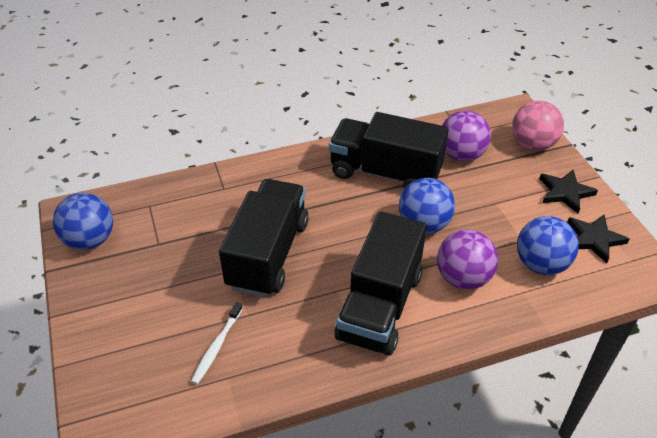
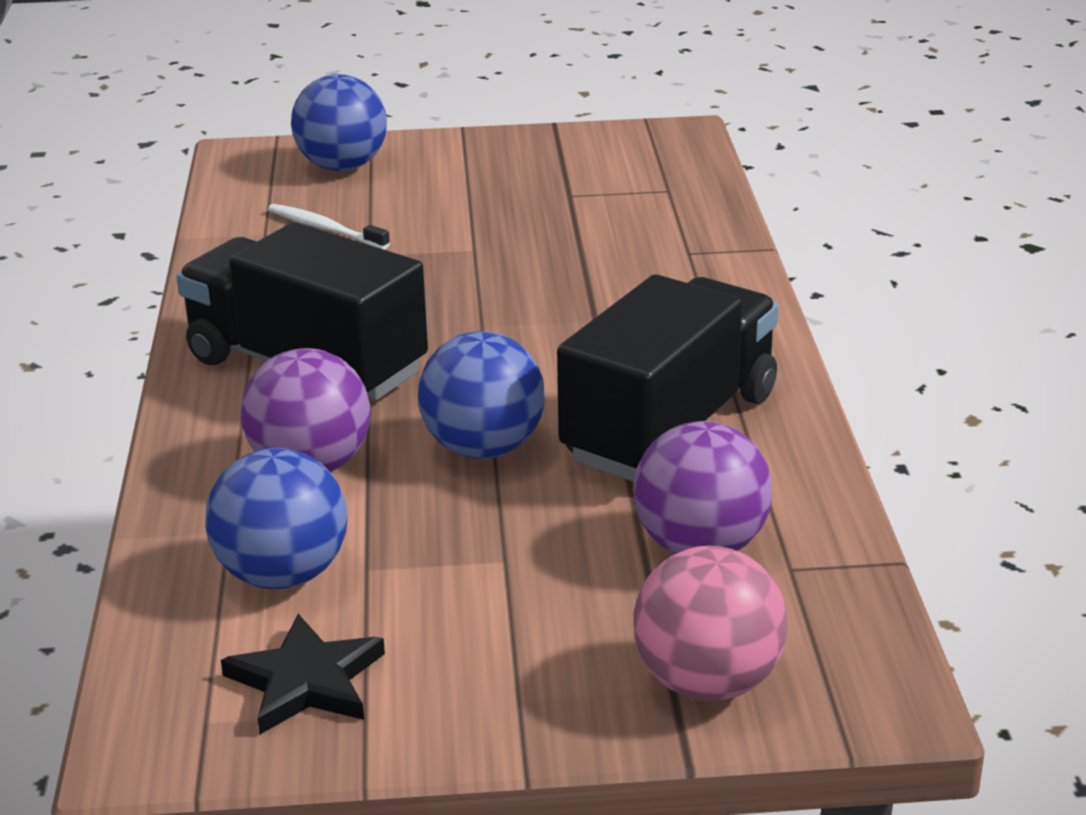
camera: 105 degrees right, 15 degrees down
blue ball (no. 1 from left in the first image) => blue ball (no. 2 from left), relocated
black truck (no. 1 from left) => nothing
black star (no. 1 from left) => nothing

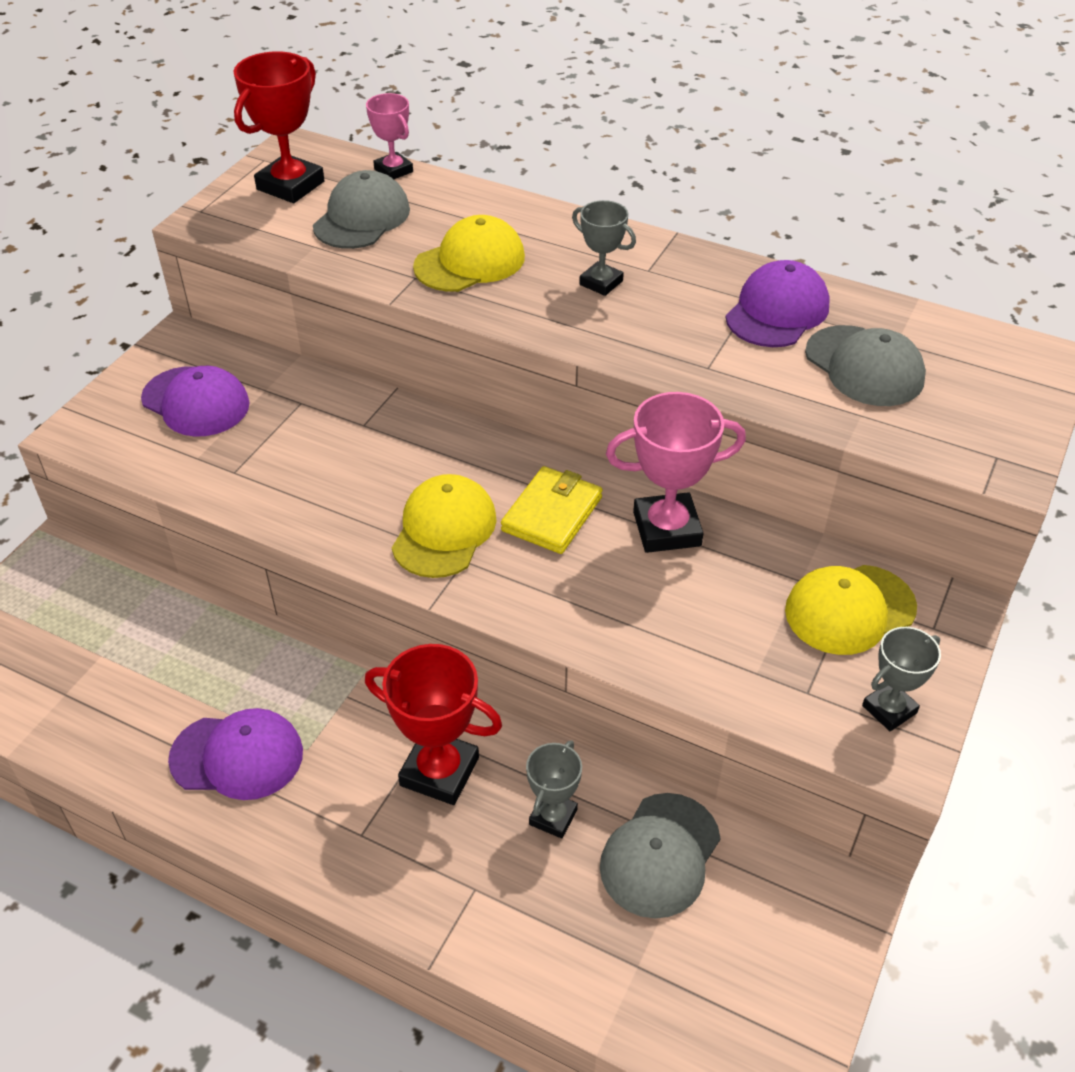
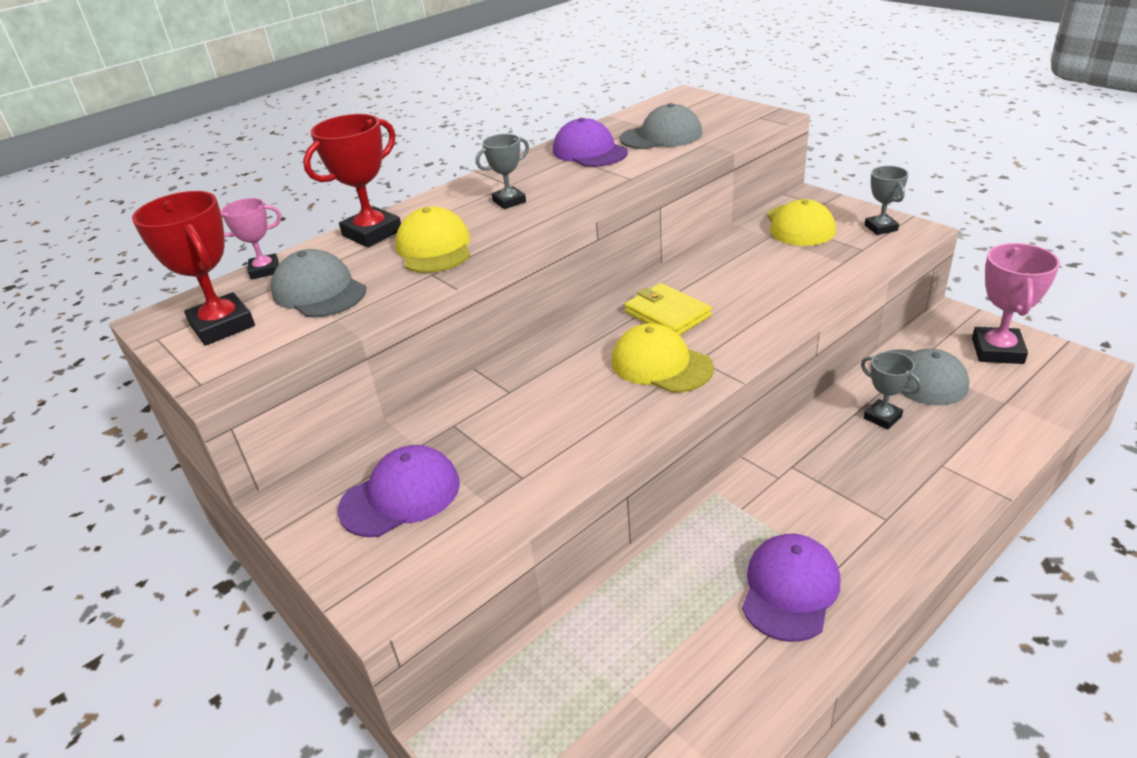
camera: 65 degrees left, 10 degrees down
red trophy (no. 2 from left), relocated
pink trophy (no. 2 from left), relocated

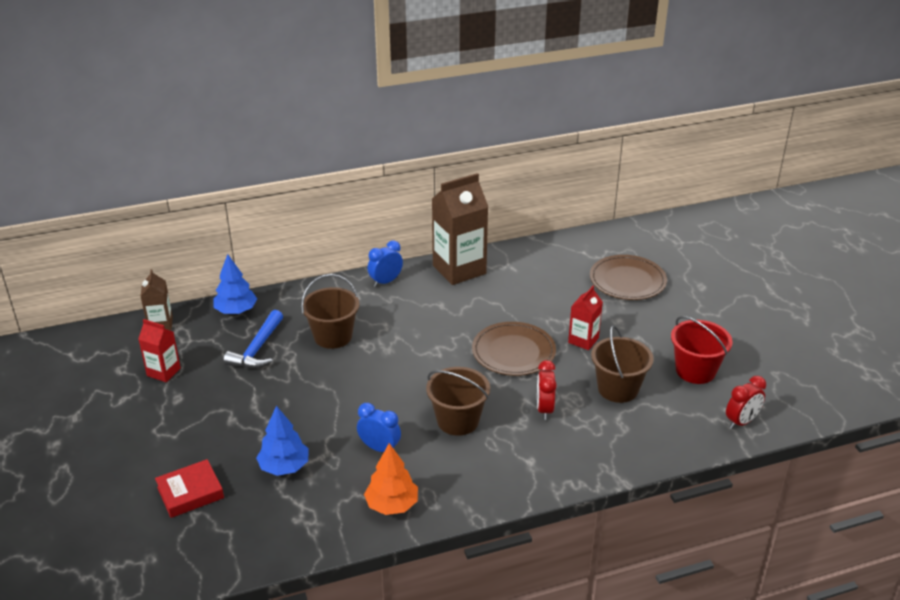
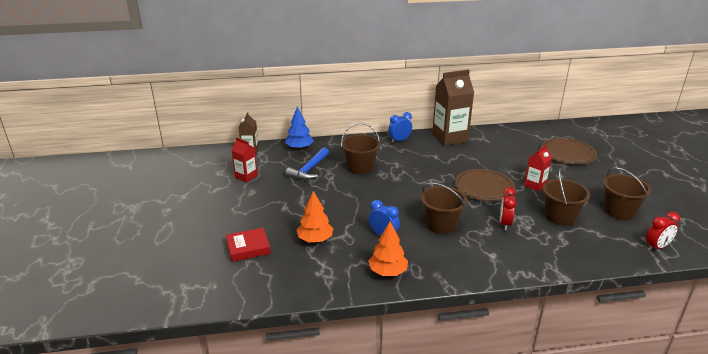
camera: 10 degrees right, 5 degrees down
blue tree (no. 2 from left) => orange tree (no. 1 from left)
red bucket => brown bucket (no. 4 from left)

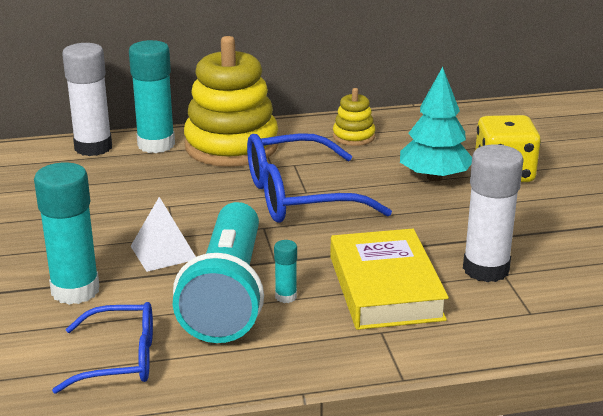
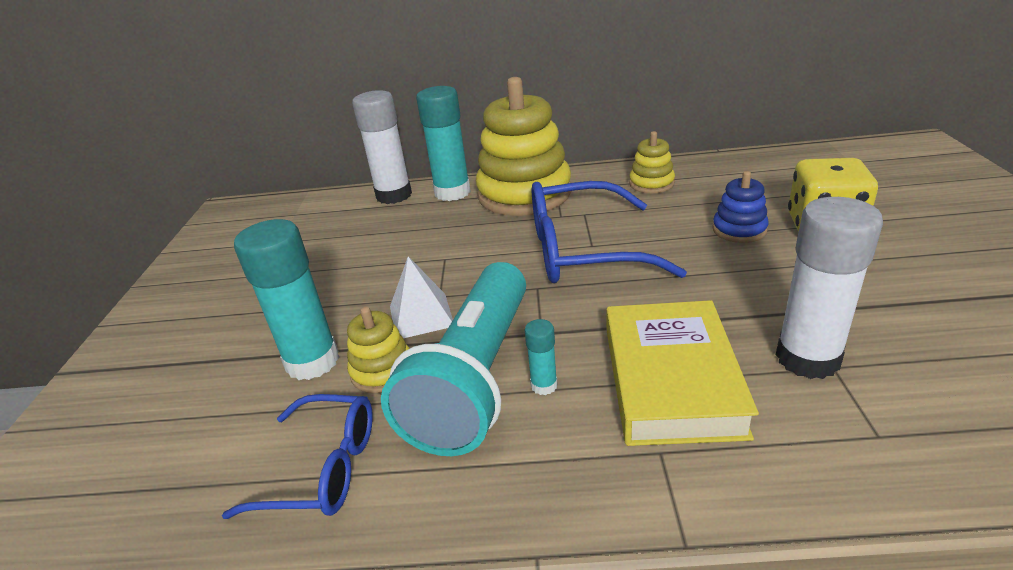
camera: 15 degrees right, 5 degrees up
turquoise tree => blue stacking toy
nothing => yellow stacking toy (no. 1 from left)

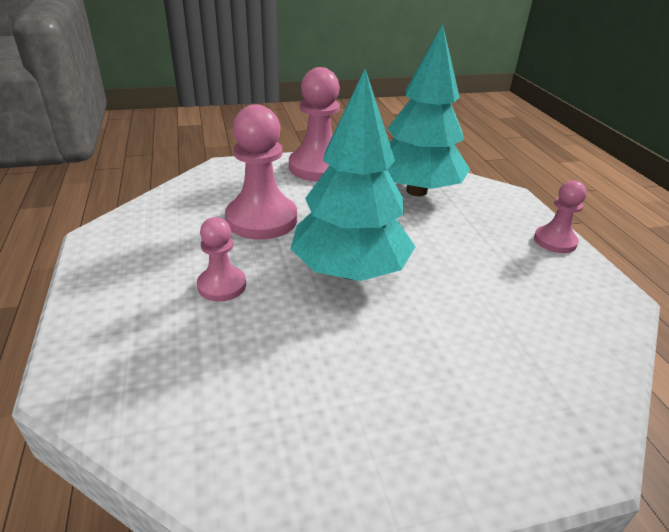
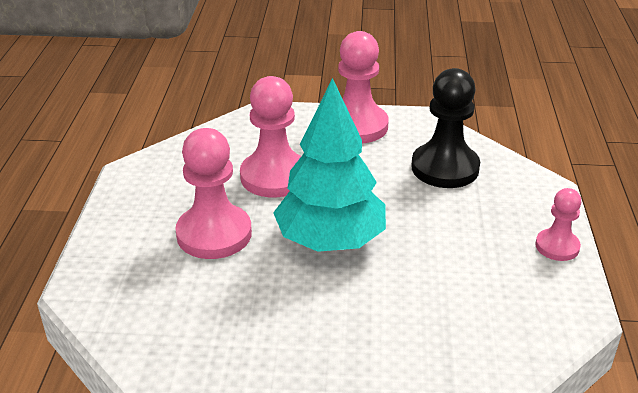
camera: 20 degrees right, 0 degrees up
pink pawn (no. 1 from left), x1.78
turquoise tree (no. 2 from left) => black pawn

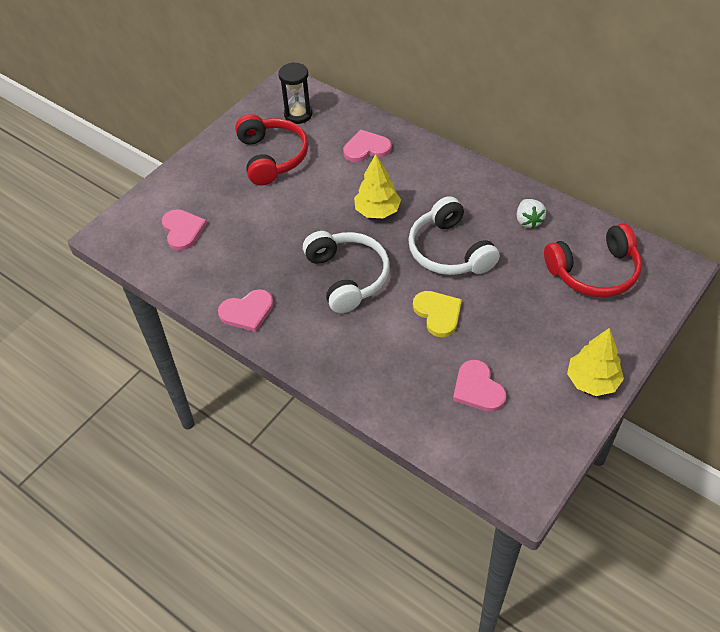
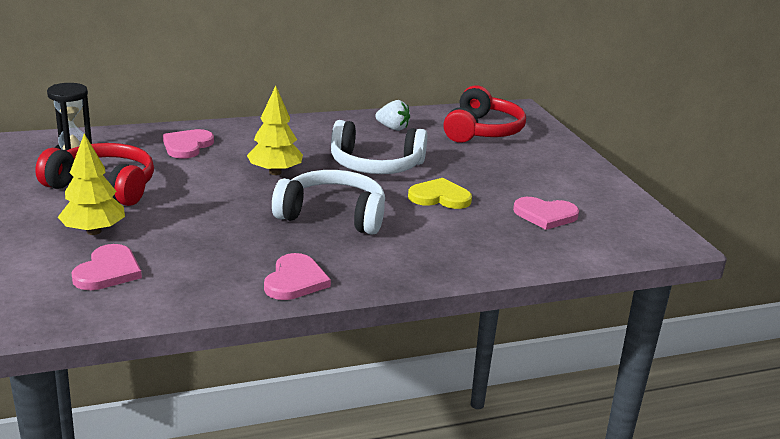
camera: 60 degrees left, 25 degrees down
pink heart (no. 1 from left), 90 degrees clockwise
yellow tree (no. 2 from left in the first image) => yellow tree (no. 1 from left), relocated

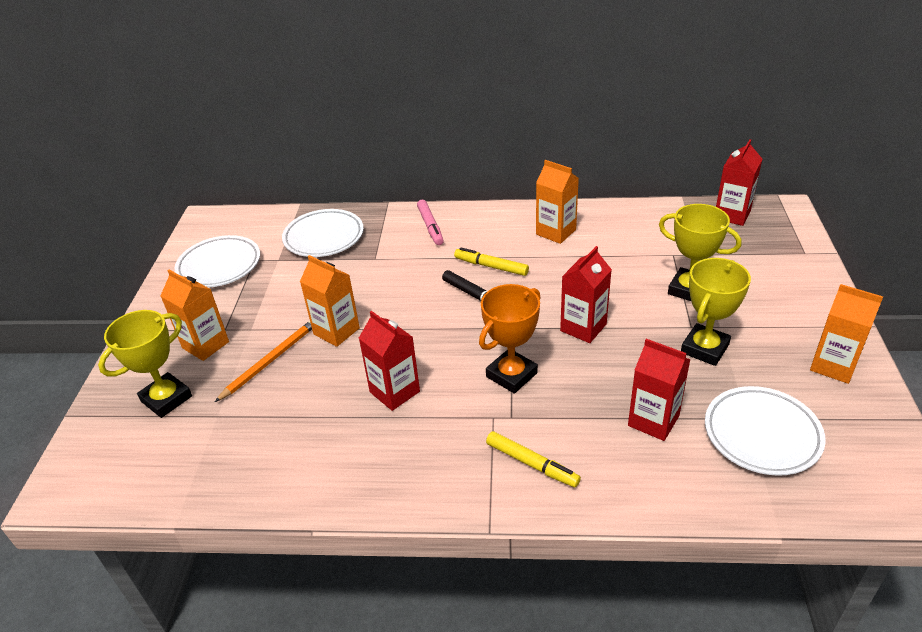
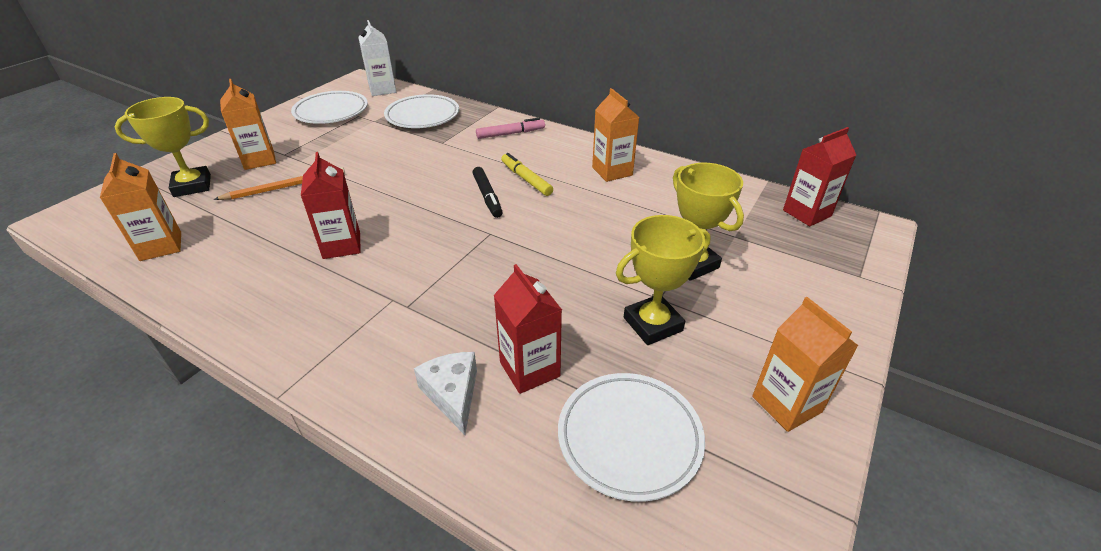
camera: 25 degrees right, 0 degrees up
orange carton (no. 2 from left in the first image) => orange carton (no. 1 from left), relocated
pink marker, 120 degrees counterclockwise
orange trophy => nothing
yellow marker (no. 2 from left) => nothing
red carton (no. 2 from left) => nothing
nothing => white carton
nothing => white cheese

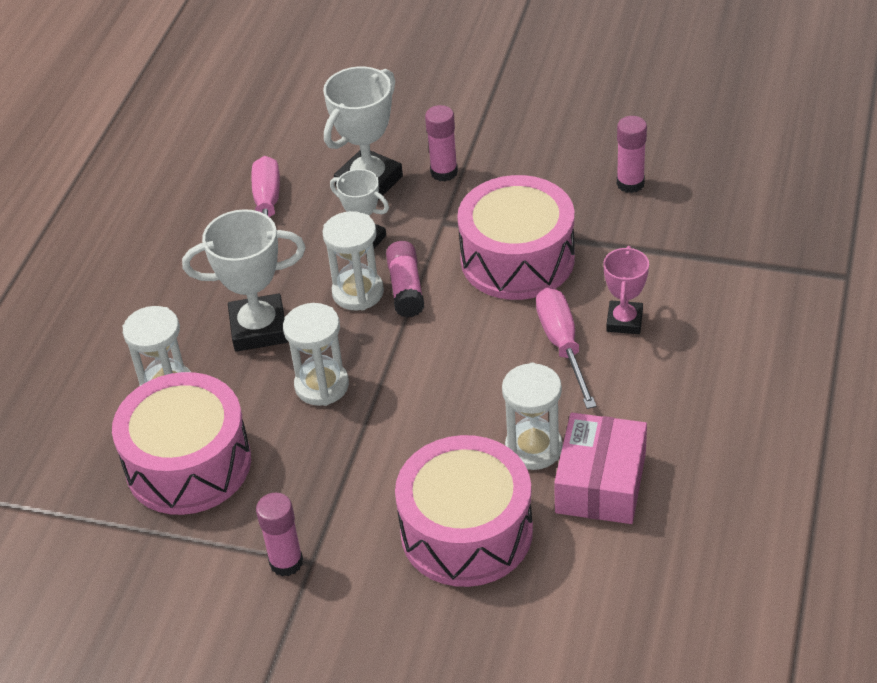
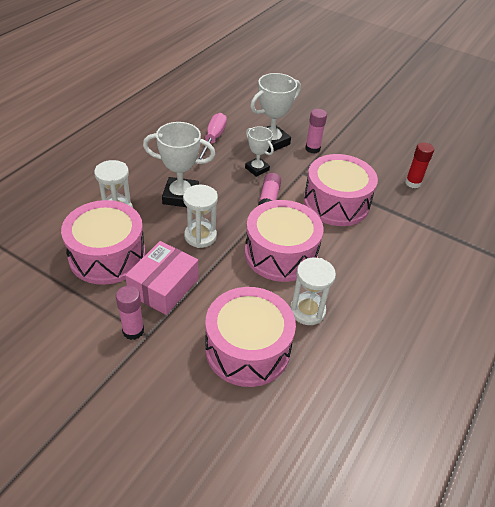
camera: 10 degrees right, 0 degrees up
white hourglass (no. 3 from left) => nothing
pink screwdriver (no. 2 from left) => nothing
pink box, relocated
pink trophy => nothing
pink glue stick (no. 4 from left) => red glue stick
nothing => pink drum (no. 3 from left)

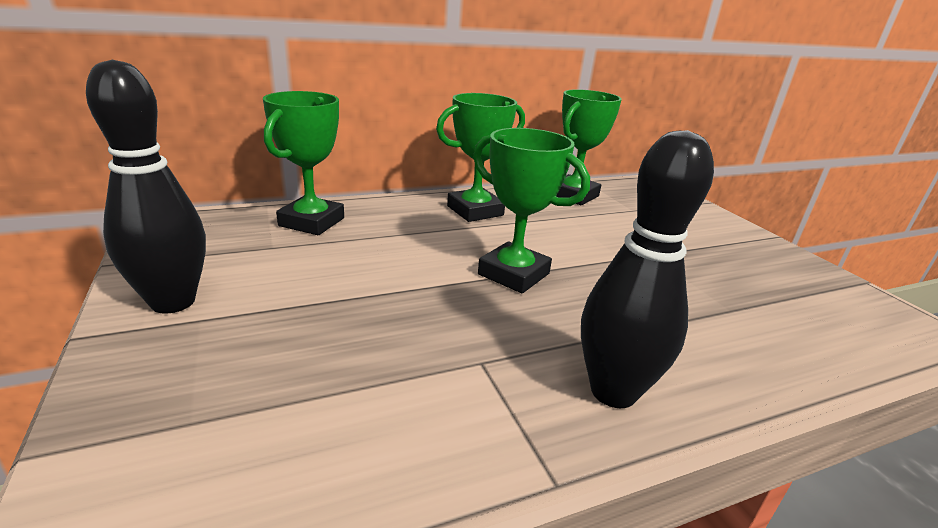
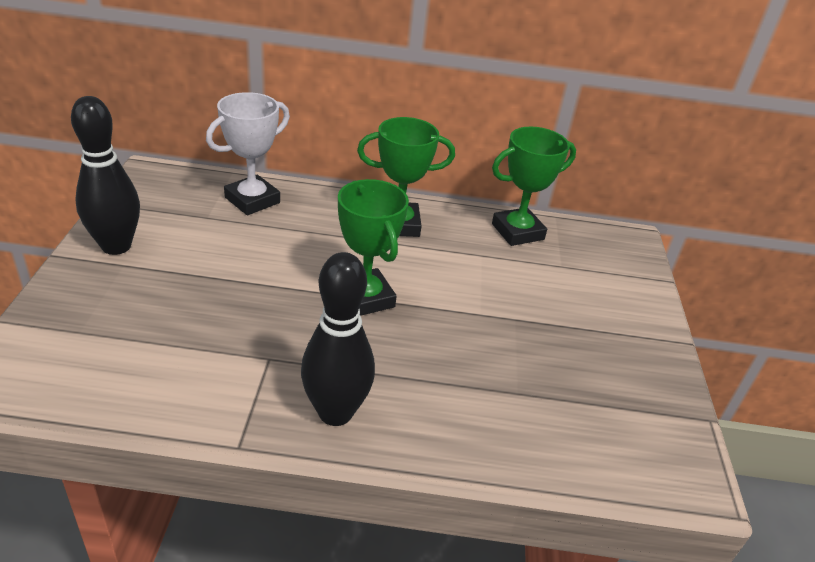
camera: 25 degrees right, 10 degrees up
green trophy (no. 1 from left) => white trophy

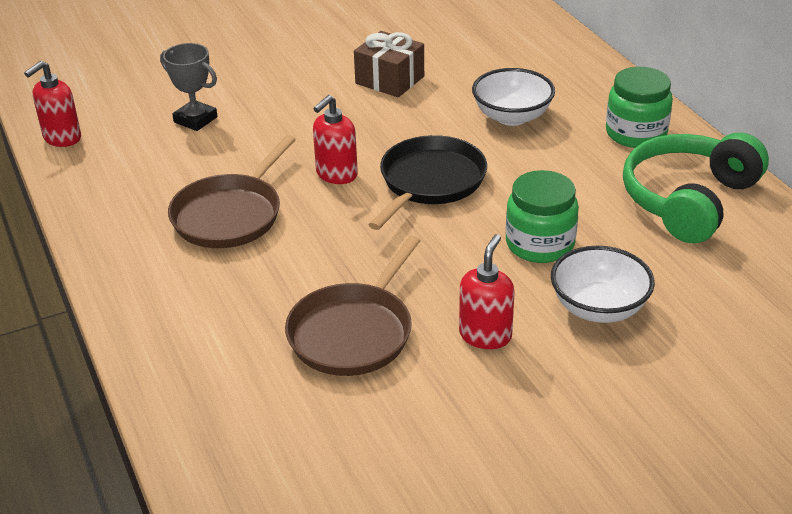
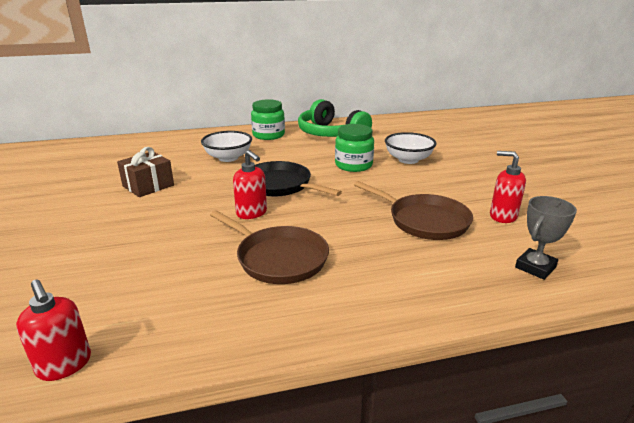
camera: 80 degrees left, 10 degrees down
grey trophy, relocated
red soap dispenser (no. 3 from left), relocated

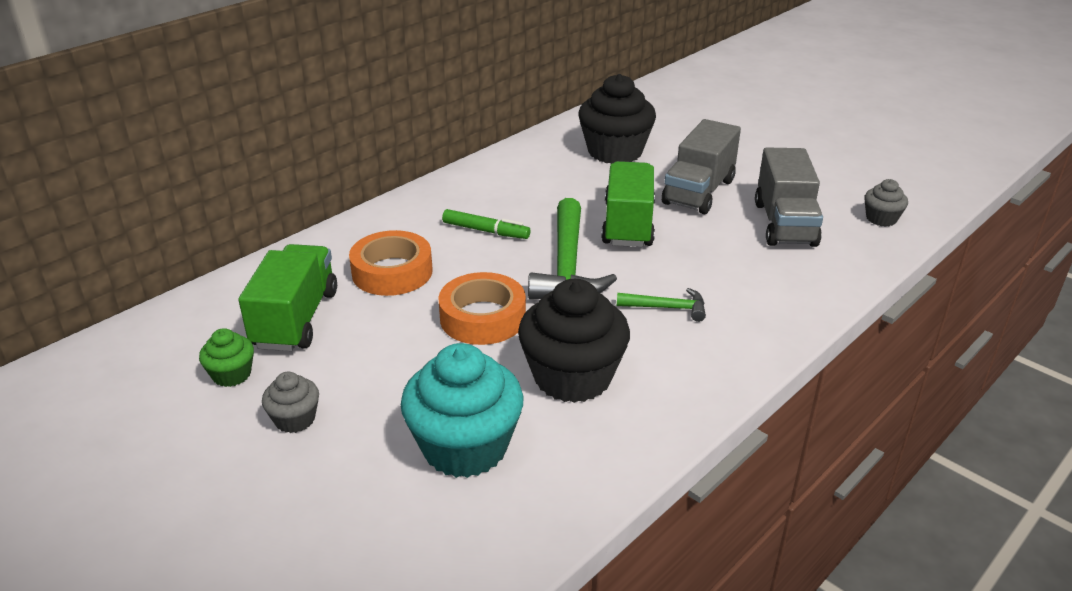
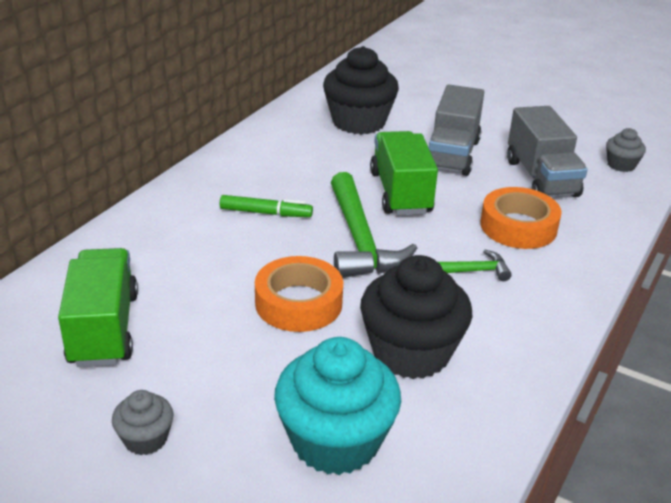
camera: 15 degrees left, 0 degrees up
green cupcake => nothing
orange tape (no. 1 from left in the first image) => orange tape (no. 2 from left), relocated

